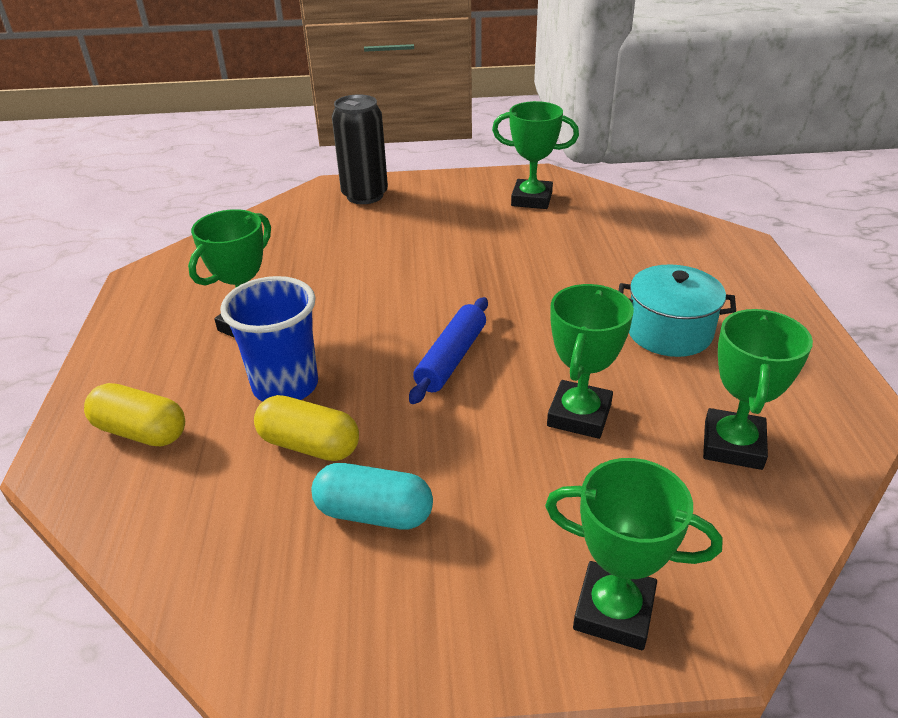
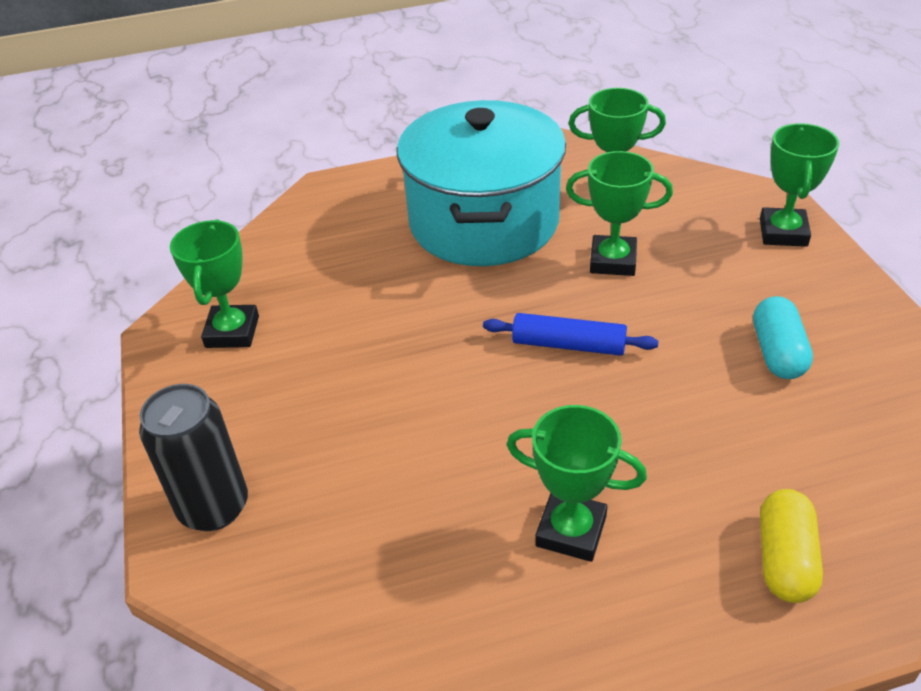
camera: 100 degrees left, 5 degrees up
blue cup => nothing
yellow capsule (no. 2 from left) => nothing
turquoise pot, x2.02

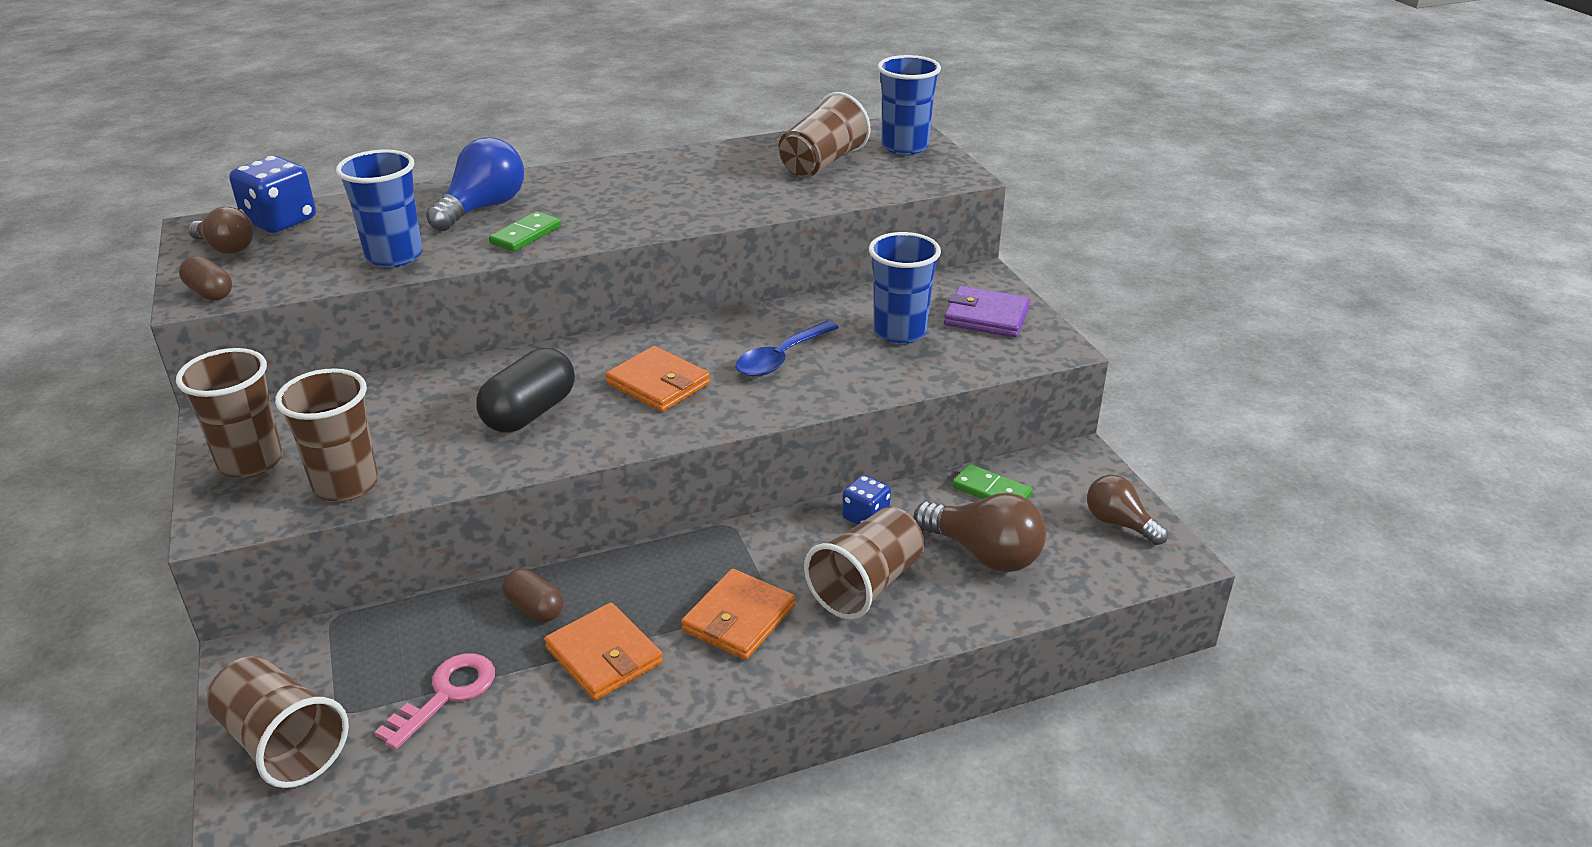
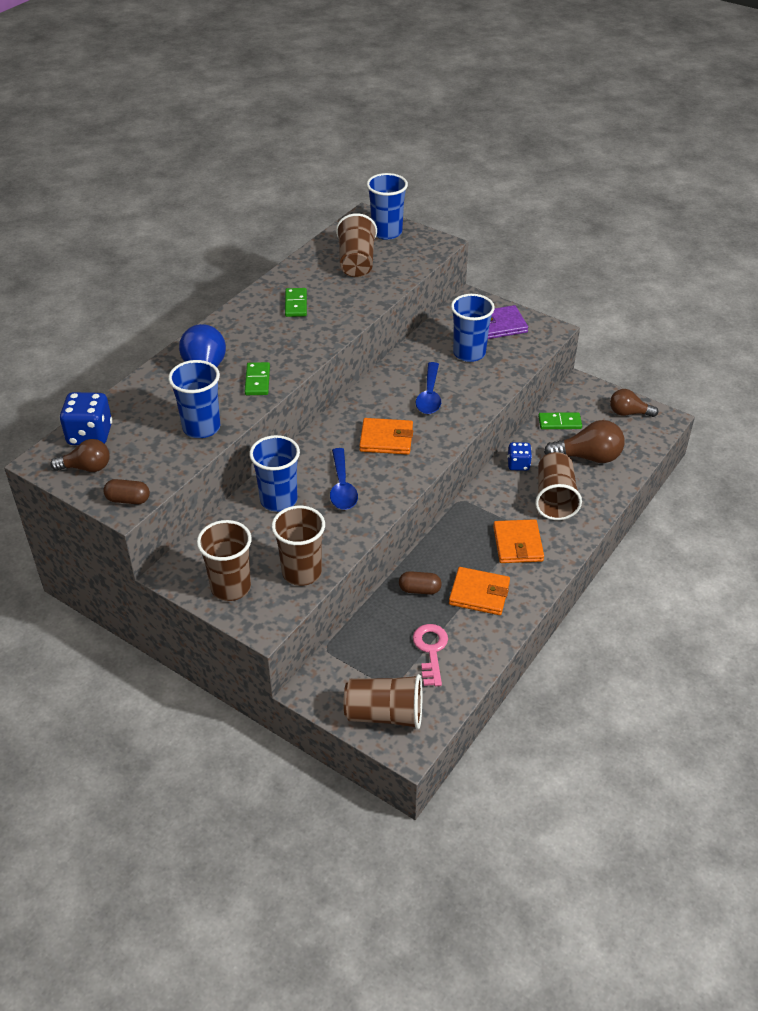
camera: 35 degrees left, 10 degrees up
black capsule => blue spoon (no. 1 from left)
nothing => blue cup (no. 2 from left)
nothing => green domino (no. 2 from left)

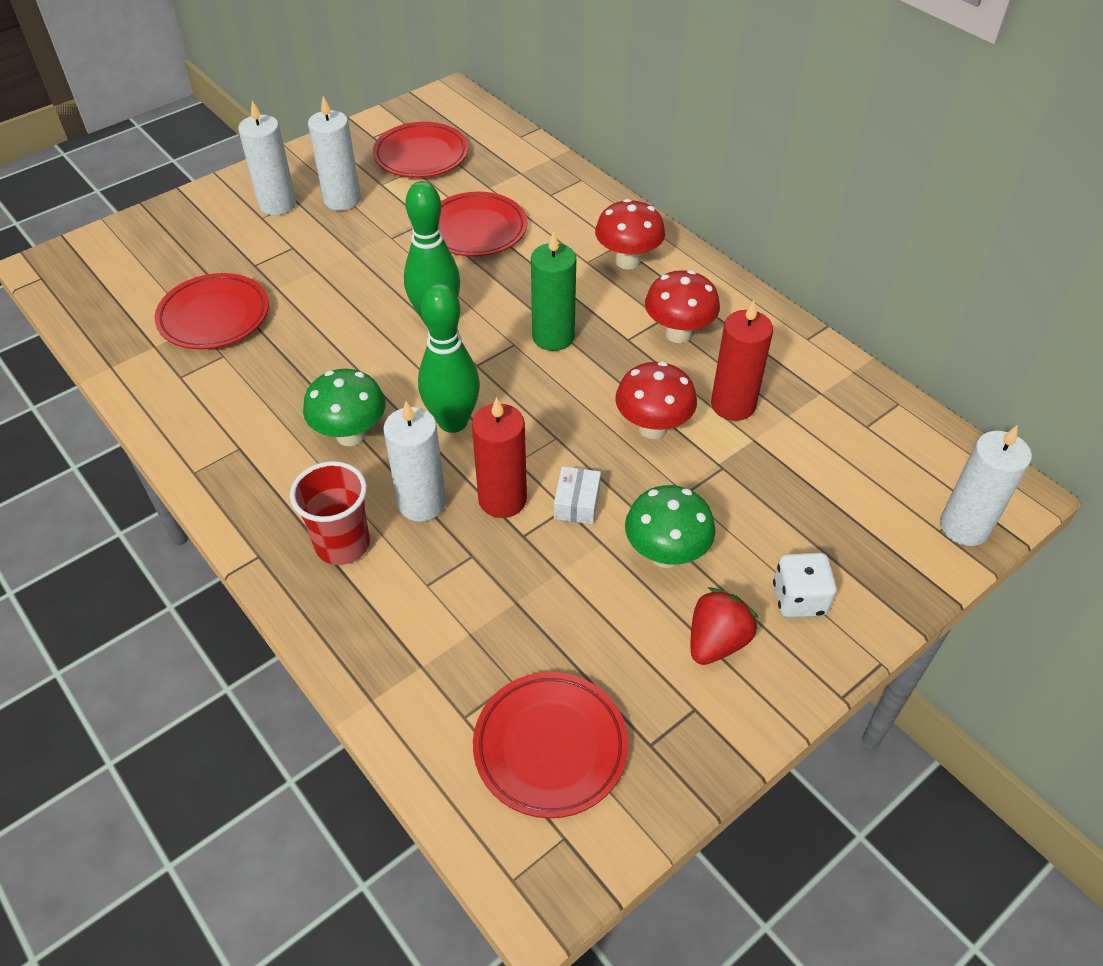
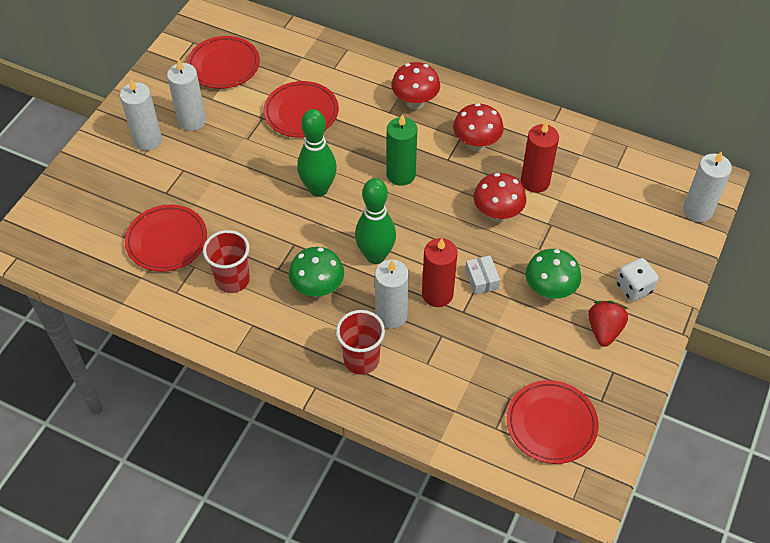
camera: 25 degrees left, 5 degrees up
nothing => red cup (no. 1 from left)

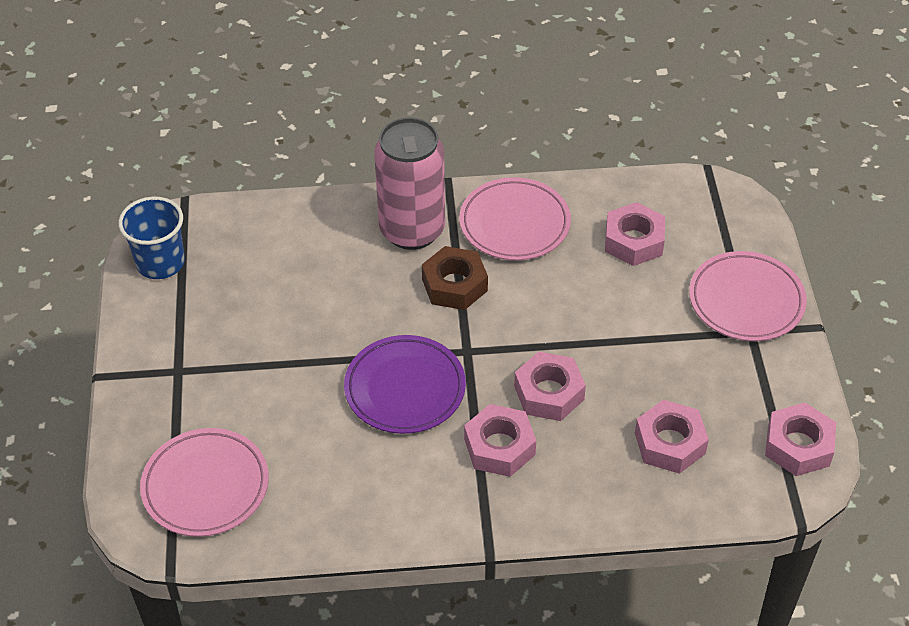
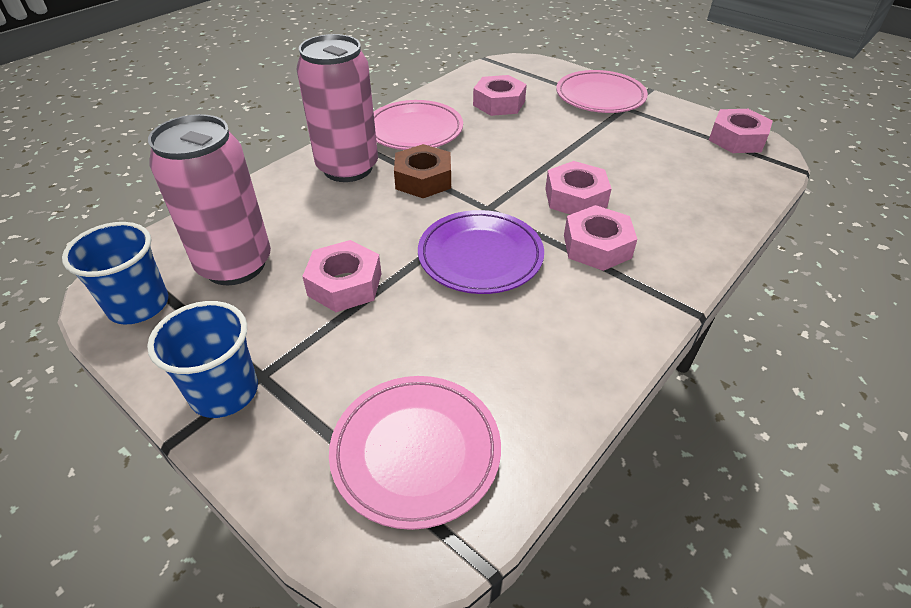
camera: 45 degrees left, 5 degrees down
pink nut (no. 4 from left in the first image) => pink nut (no. 1 from left), relocated
nothing => blue cup (no. 2 from left)
nothing => pink can (no. 1 from left)

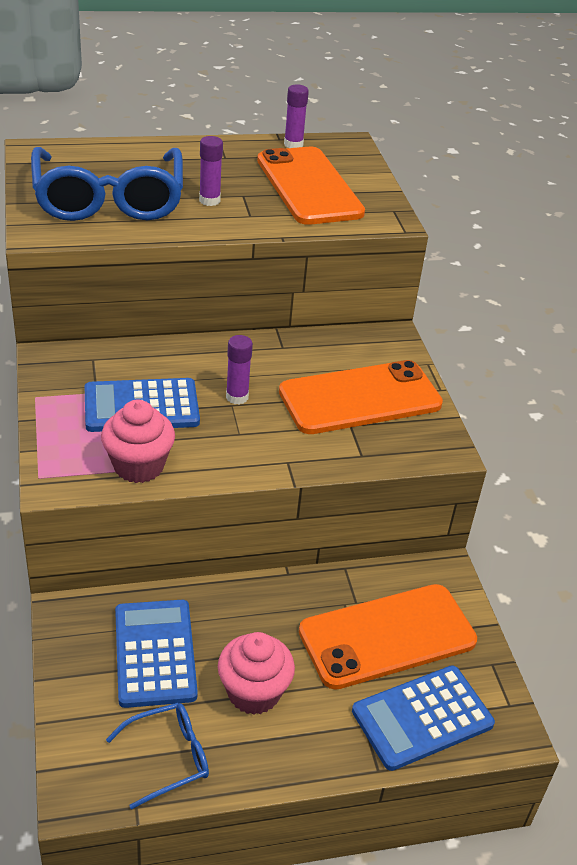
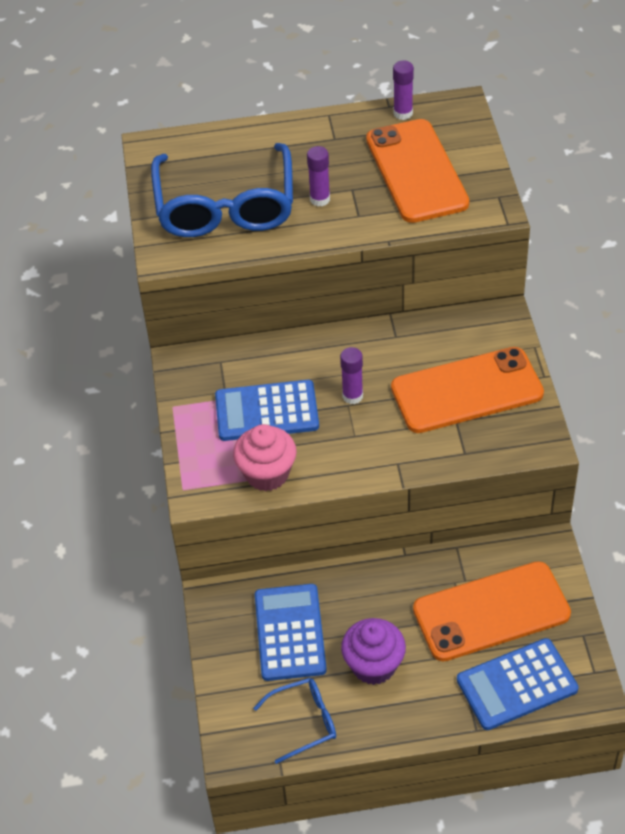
camera: 10 degrees right, 10 degrees up
pink cupcake (no. 2 from left) => purple cupcake

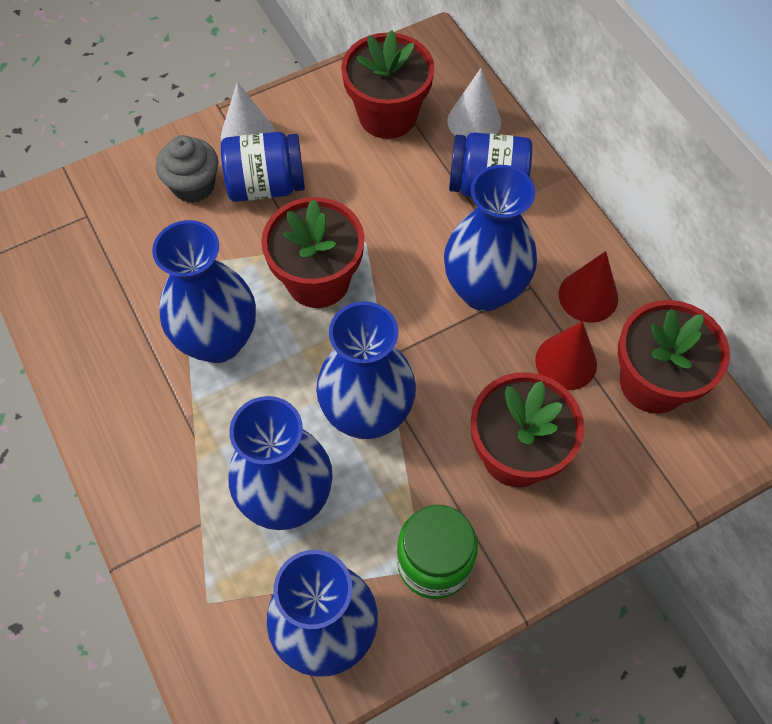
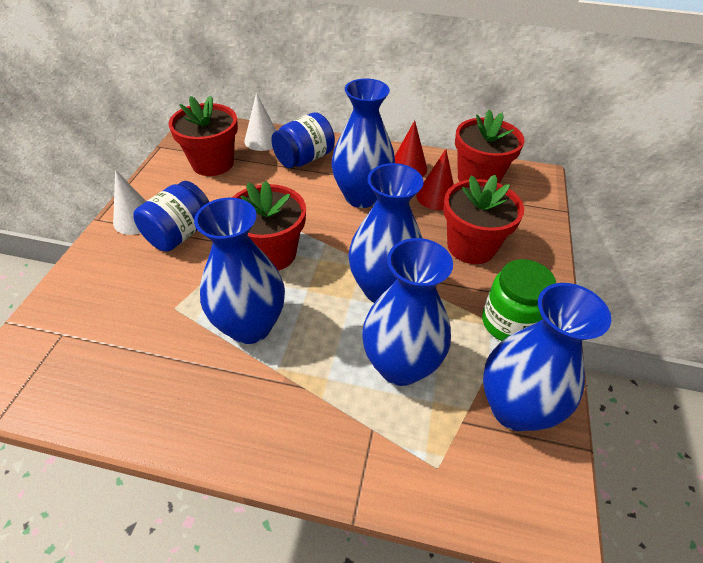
camera: 50 degrees left, 15 degrees down
grey cupcake => nothing

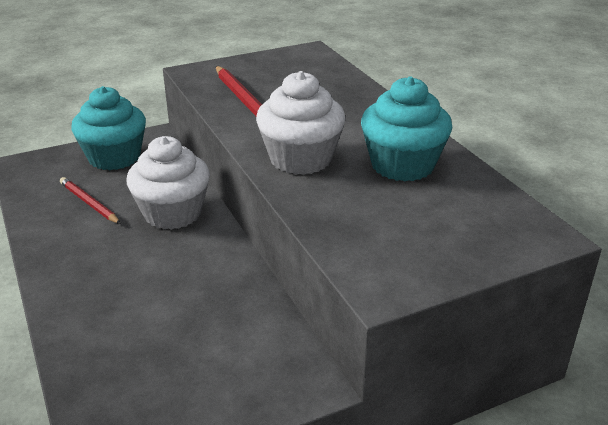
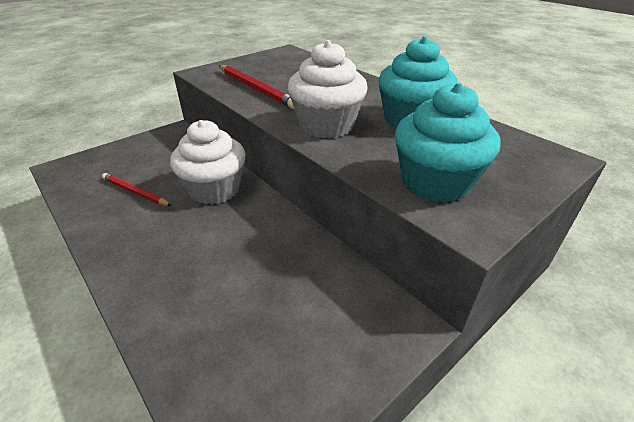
camera: 15 degrees left, 5 degrees up
turquoise cupcake (no. 1 from left in the first image) => turquoise cupcake (no. 2 from left), relocated

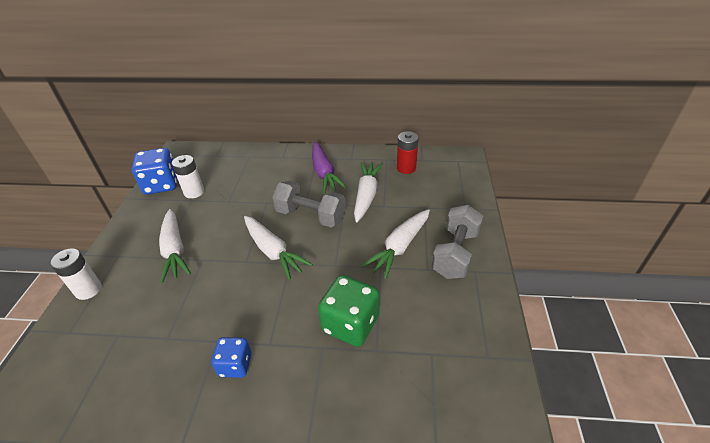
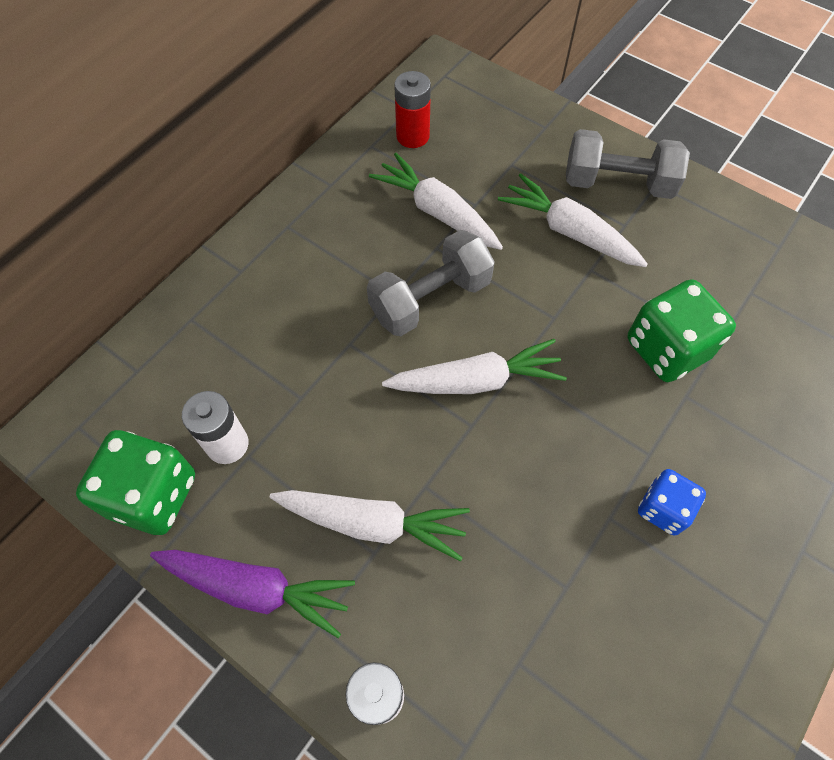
camera: 60 degrees left, 20 degrees up
blue dice (no. 1 from left) => green dice (no. 1 from left)
purple carrot, relocated
white carrot (no. 4 from left), 150 degrees clockwise
grey dumbbell (no. 2 from left), 45 degrees counterclockwise

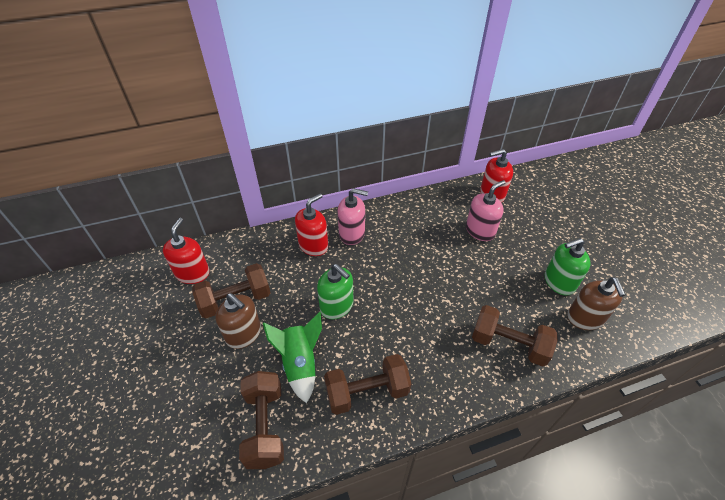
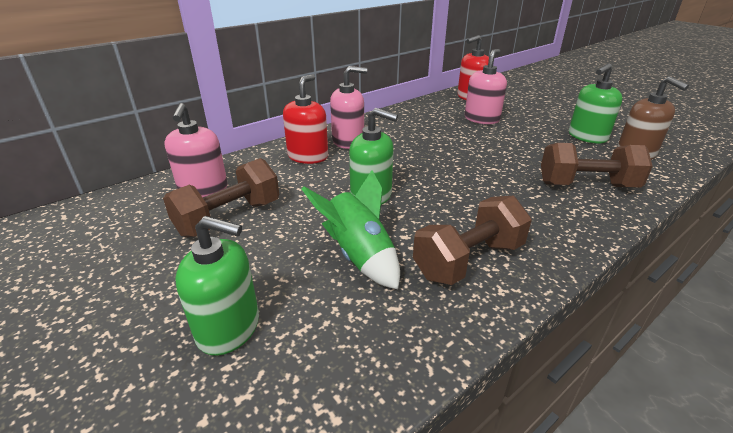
camera: 20 degrees left, 15 degrees down
red soap dispenser (no. 1 from left) => nothing
brown soap dispenser (no. 1 from left) => nothing
brown dumbbell (no. 2 from left) => nothing
nothing => pink soap dispenser (no. 1 from left)
nothing => green soap dispenser (no. 1 from left)

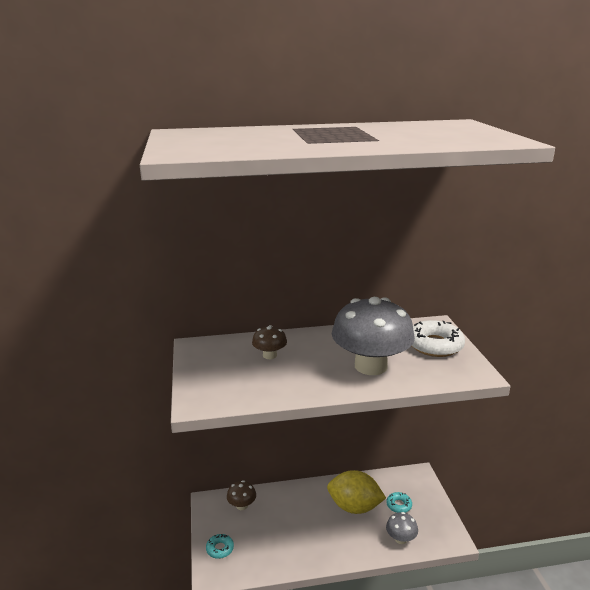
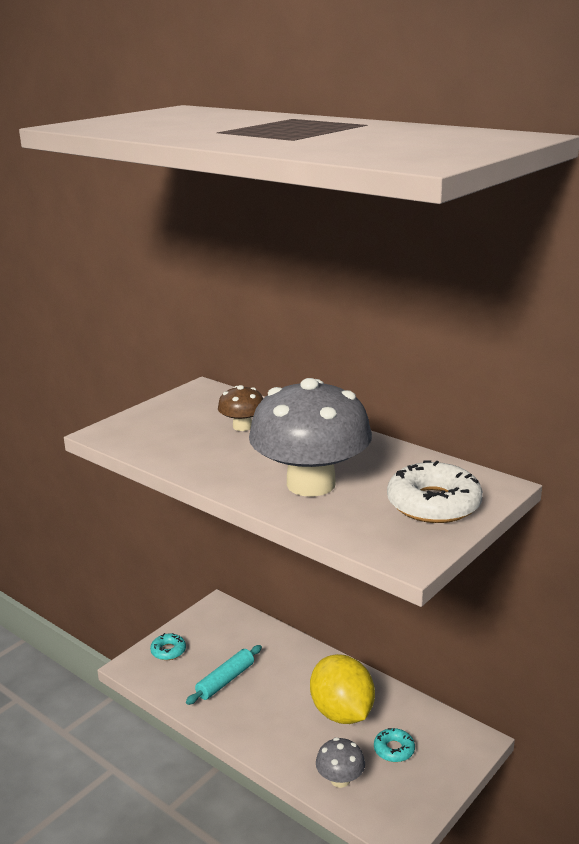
camera: 50 degrees right, 0 degrees up
brown mushroom (no. 1 from left) => nothing
nothing => turquoise rolling pin

